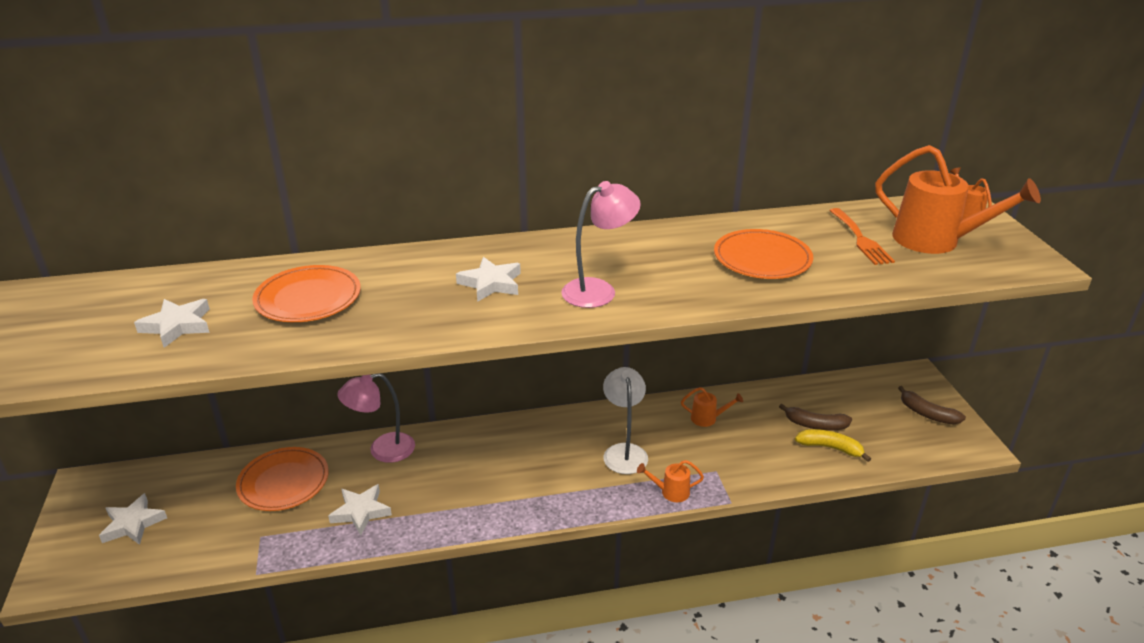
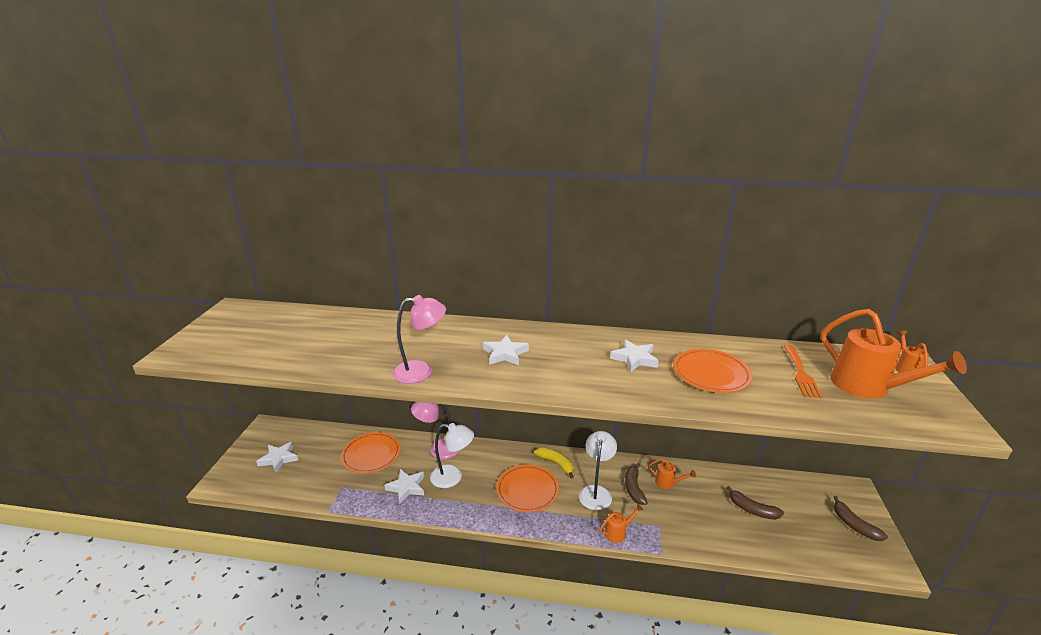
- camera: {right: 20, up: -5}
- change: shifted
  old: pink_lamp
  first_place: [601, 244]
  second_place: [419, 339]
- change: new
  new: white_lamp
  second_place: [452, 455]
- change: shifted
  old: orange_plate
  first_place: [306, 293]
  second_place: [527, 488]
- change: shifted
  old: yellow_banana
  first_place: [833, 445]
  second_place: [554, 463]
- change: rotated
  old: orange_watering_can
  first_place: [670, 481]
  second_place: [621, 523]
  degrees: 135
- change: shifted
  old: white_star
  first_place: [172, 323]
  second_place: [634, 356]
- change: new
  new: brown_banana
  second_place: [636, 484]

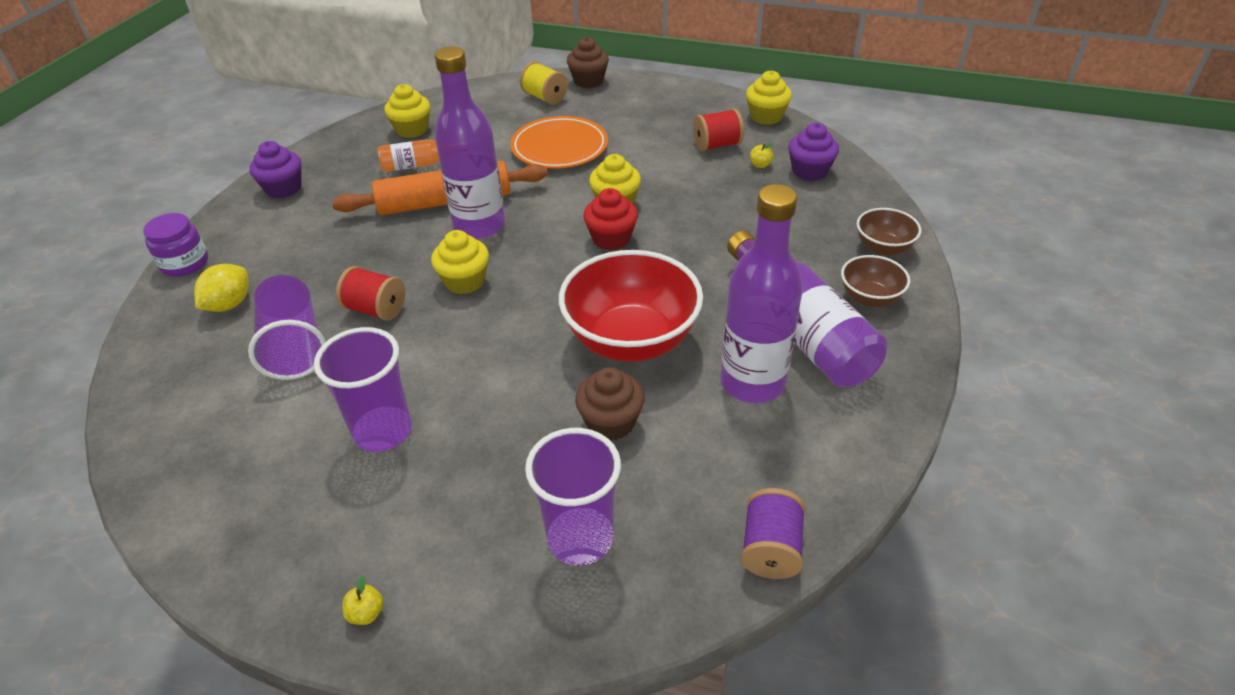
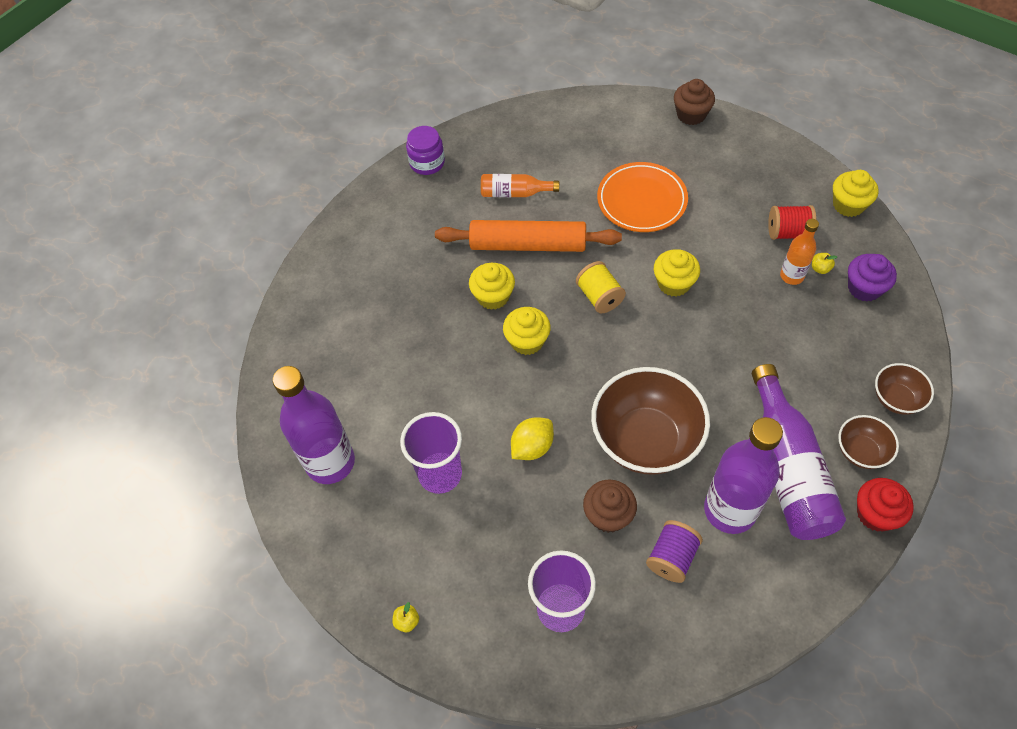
- camera: {right: 20, up: 15}
- change: shifted
  old: purple_bottle
  first_place: [470, 142]
  second_place: [314, 425]
- change: shifted
  old: purple_jar
  first_place: [175, 245]
  second_place: [425, 150]
- change: shifted
  old: yellow_cupcake
  first_place: [407, 111]
  second_place: [492, 286]
- change: shifted
  old: yellow_lemon
  first_place: [221, 288]
  second_place: [532, 438]
- change: shifted
  old: yellow_spool
  first_place: [544, 83]
  second_place: [601, 287]
- change: repainted
  old: red_bowl
  new: brown_bowl
  first_place: [631, 306]
  second_place: [650, 421]
- change: shifted
  old: purple_spool
  first_place: [773, 533]
  second_place: [674, 551]
- change: new
  new: orange_bottle
  second_place: [799, 252]
- change: shifted
  old: red_cupcake
  first_place: [611, 219]
  second_place: [885, 505]
- change: gone
  old: purple_cup
  first_place: [287, 327]
- change: gone
  old: purple_cupcake
  first_place: [275, 169]
- change: gone
  old: red_spool
  first_place: [370, 293]

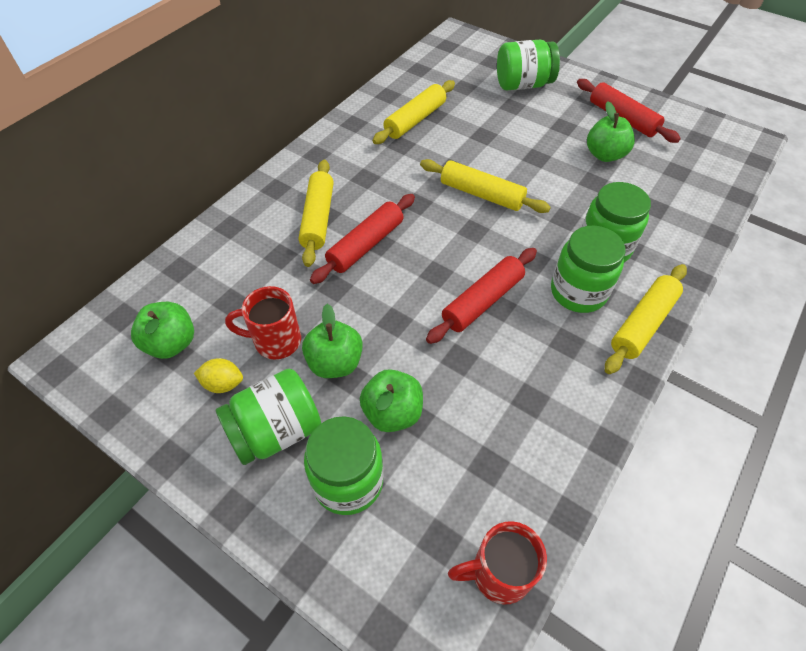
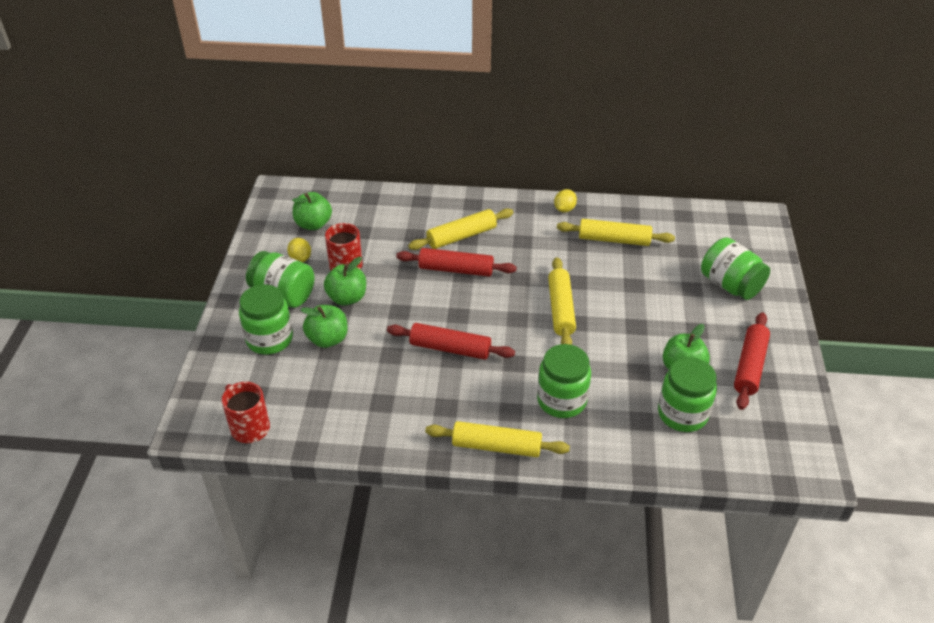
- camera: {right: 60, up: -10}
- change: new
  new: yellow_lemon
  second_place: [565, 200]
- change: shifted
  old: green_jar
  first_place: [588, 269]
  second_place: [687, 394]

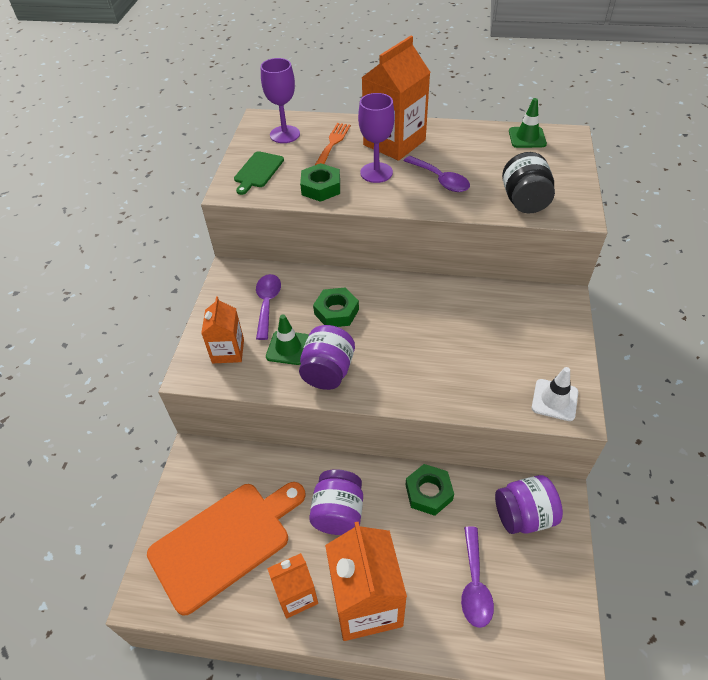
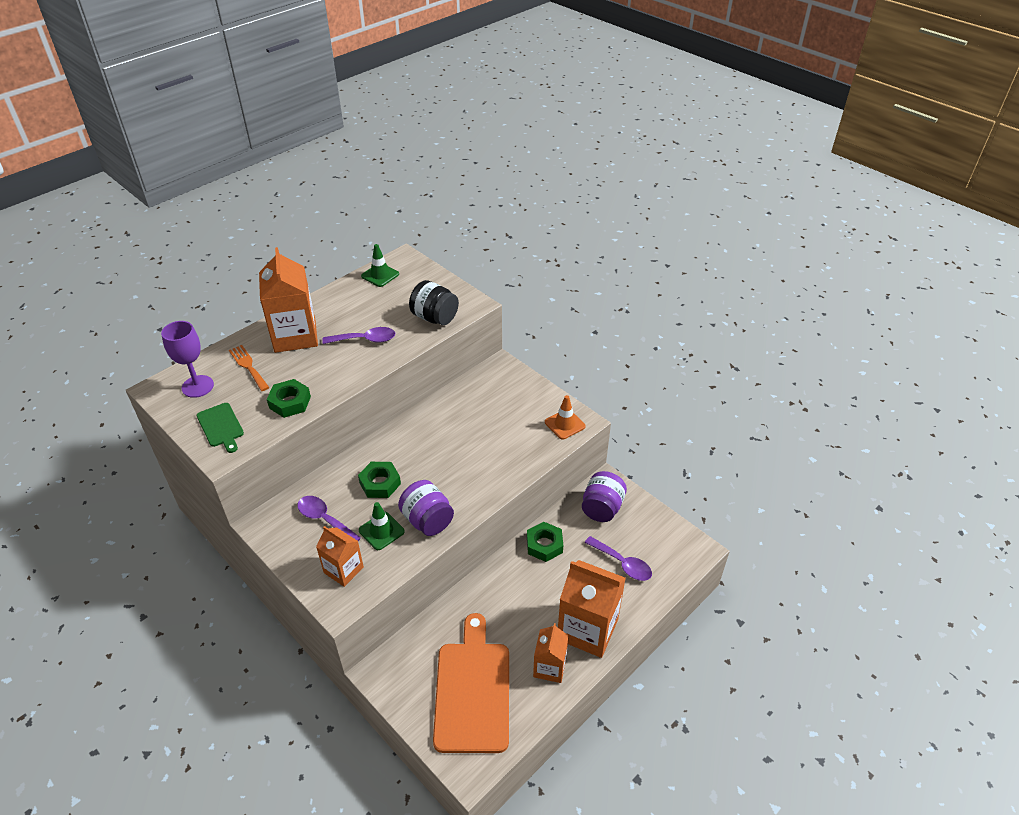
- camera: {right: -55, up: -5}
- change: repainted
  old: white_traffic_cone
  new: orange_traffic_cone
  first_place: [555, 394]
  second_place: [565, 417]
- change: gone
  old: purple_jar
  first_place: [336, 502]
- change: gone
  old: purple_goblet
  first_place: [376, 138]

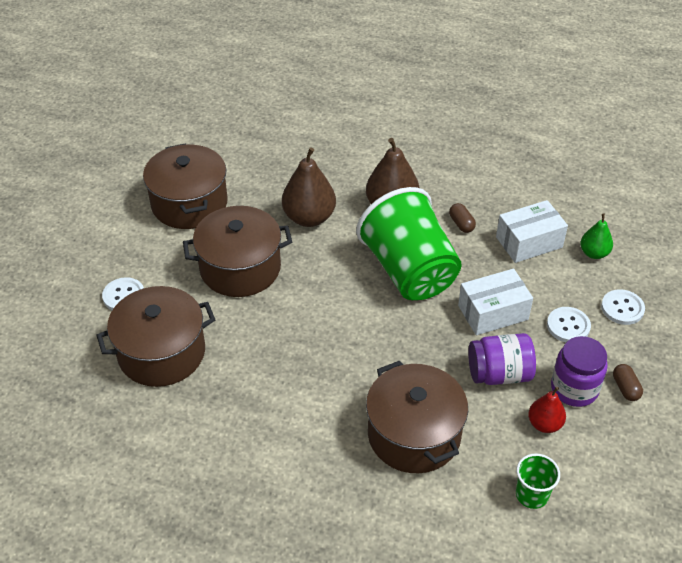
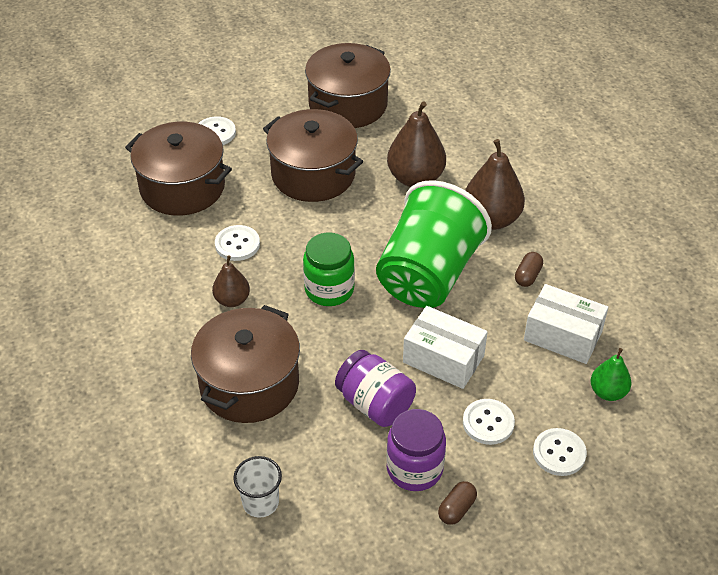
- camera: {right: 50, up: 0}
- change: new
  new: brown_pear
  second_place: [231, 281]
- change: new
  new: white_button
  second_place: [237, 243]
- change: repainted
  old: green_cup
  new: white_cup
  first_place: [538, 481]
  second_place: [257, 487]
- change: new
  new: green_jar
  second_place: [329, 269]
- change: gone
  old: red_pear
  first_place: [547, 410]

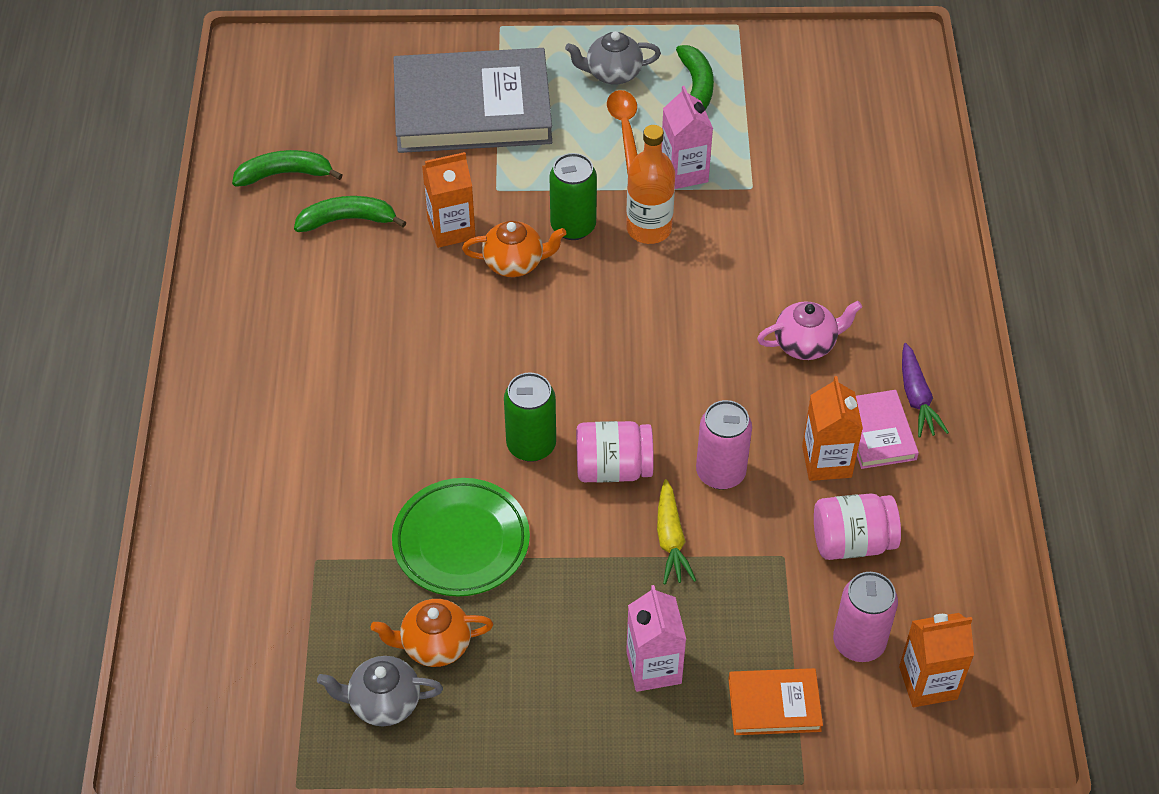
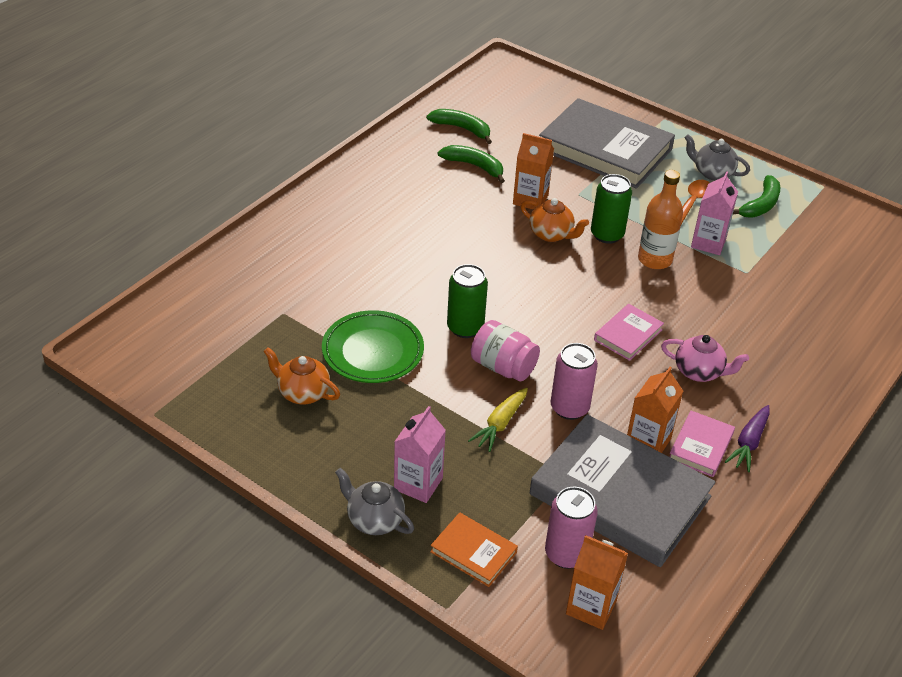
- camera: {right: 35, up: -10}
- change: shifted
  old: grey_teapot
  first_place: [380, 691]
  second_place: [374, 501]
- change: swapped
  old: pink_jar
  new: grey_book
  first_place: [857, 526]
  second_place: [623, 490]
- change: new
  new: pink_book
  second_place: [629, 332]

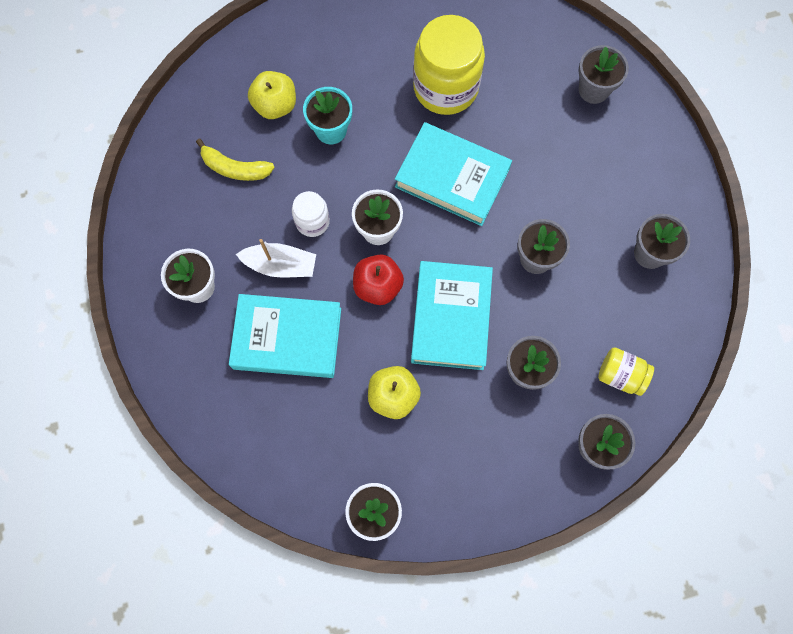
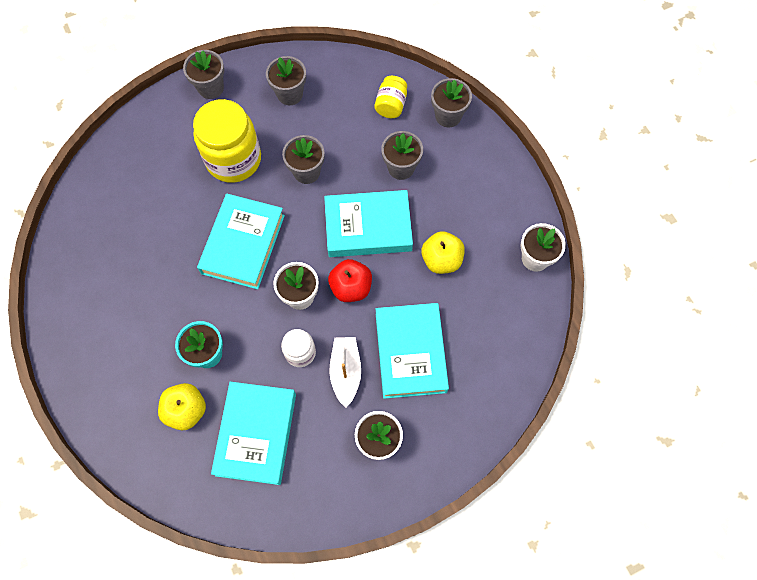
- camera: {right: -100, up: -5}
- change: shifted
  old: grey_flower_pot
  first_place: [603, 74]
  second_place: [203, 74]
- change: shifted
  old: yellow_jar
  first_place: [449, 65]
  second_place: [227, 141]
- change: swapped
  old: yellow_banana
  new: turquoise_book
  first_place: [235, 160]
  second_place: [253, 433]

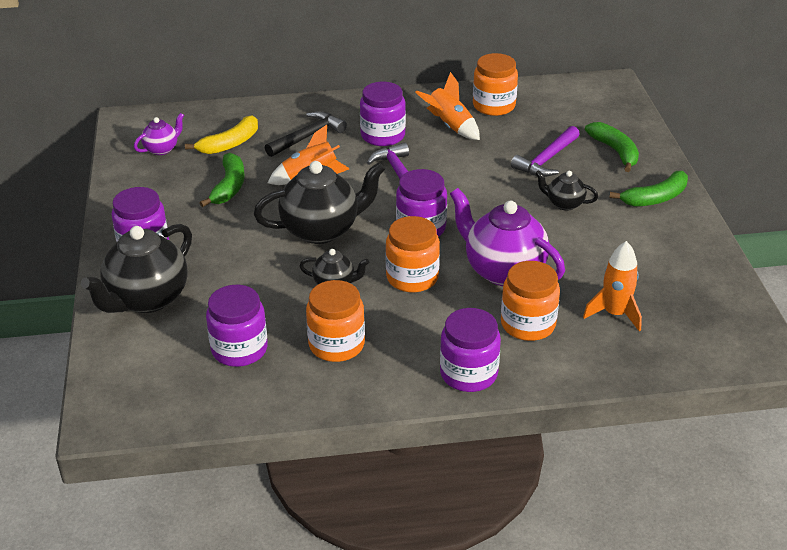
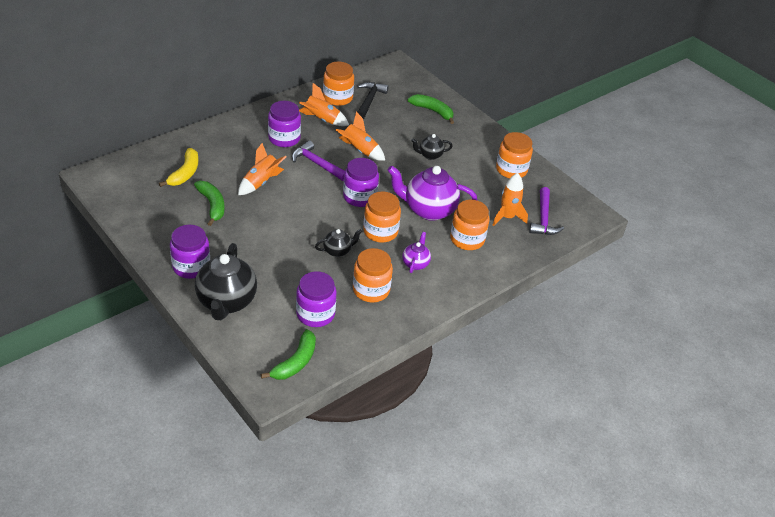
- camera: {right: -35, up: 5}
- change: shifted
  old: green_banana
  first_place: [648, 189]
  second_place: [288, 354]
- change: new
  new: orange_rocket
  second_place: [360, 136]
- change: shifted
  old: black_hammer
  first_place: [306, 134]
  second_place: [373, 100]
- change: shifted
  old: purple_teapot
  first_place: [159, 134]
  second_place: [416, 252]
- change: new
  new: orange_jar
  second_place: [514, 155]
- change: shifted
  old: purple_hammer
  first_place: [545, 151]
  second_place: [546, 211]
- change: gone
  old: black_teapot
  first_place: [319, 202]
- change: gone
  old: purple_jar
  first_place: [470, 350]

